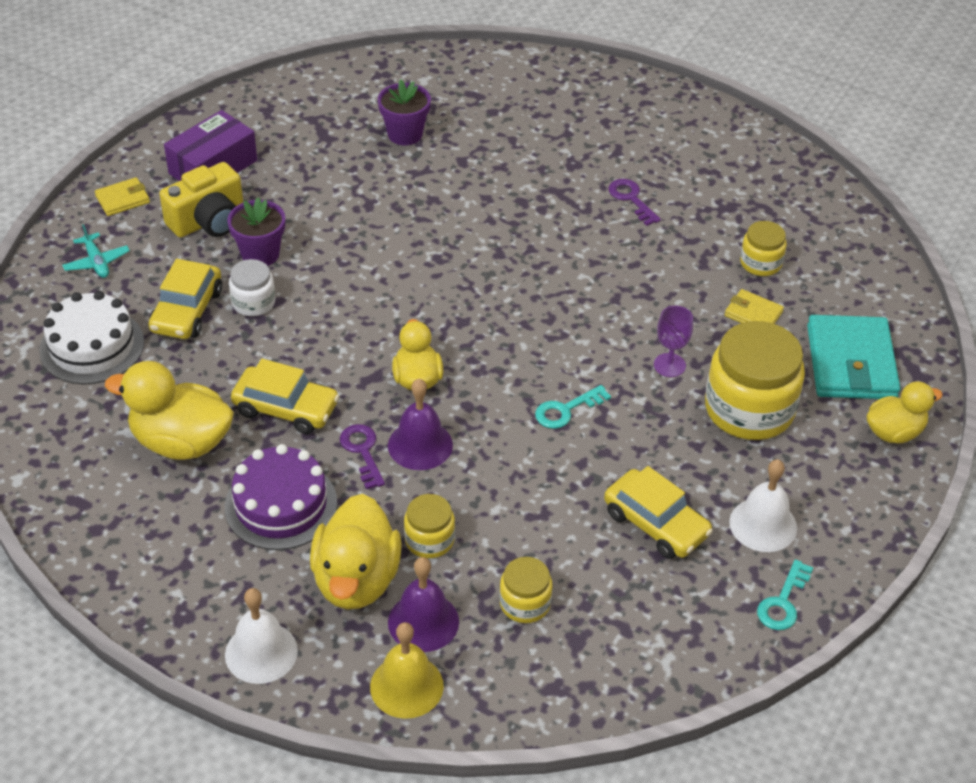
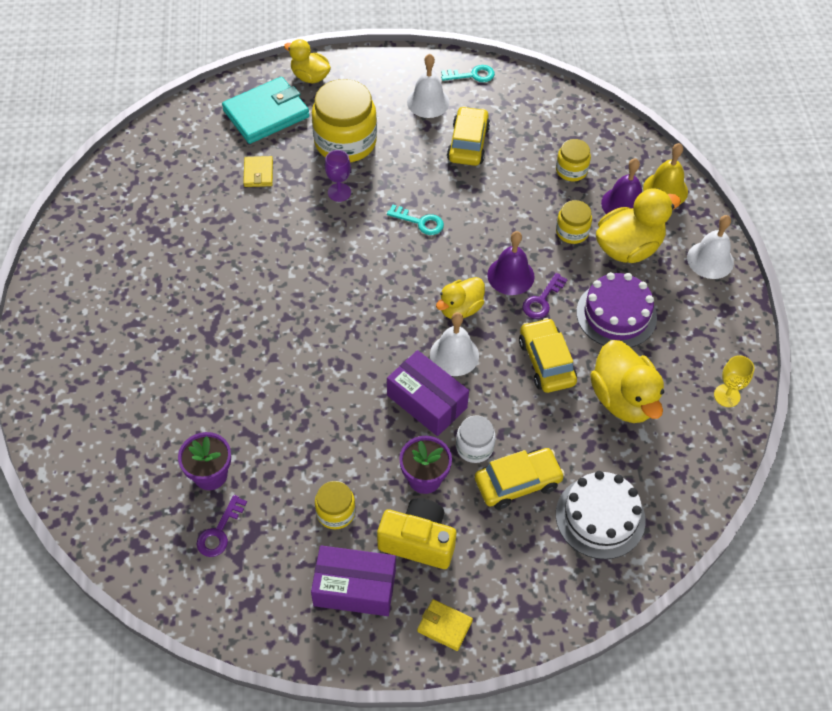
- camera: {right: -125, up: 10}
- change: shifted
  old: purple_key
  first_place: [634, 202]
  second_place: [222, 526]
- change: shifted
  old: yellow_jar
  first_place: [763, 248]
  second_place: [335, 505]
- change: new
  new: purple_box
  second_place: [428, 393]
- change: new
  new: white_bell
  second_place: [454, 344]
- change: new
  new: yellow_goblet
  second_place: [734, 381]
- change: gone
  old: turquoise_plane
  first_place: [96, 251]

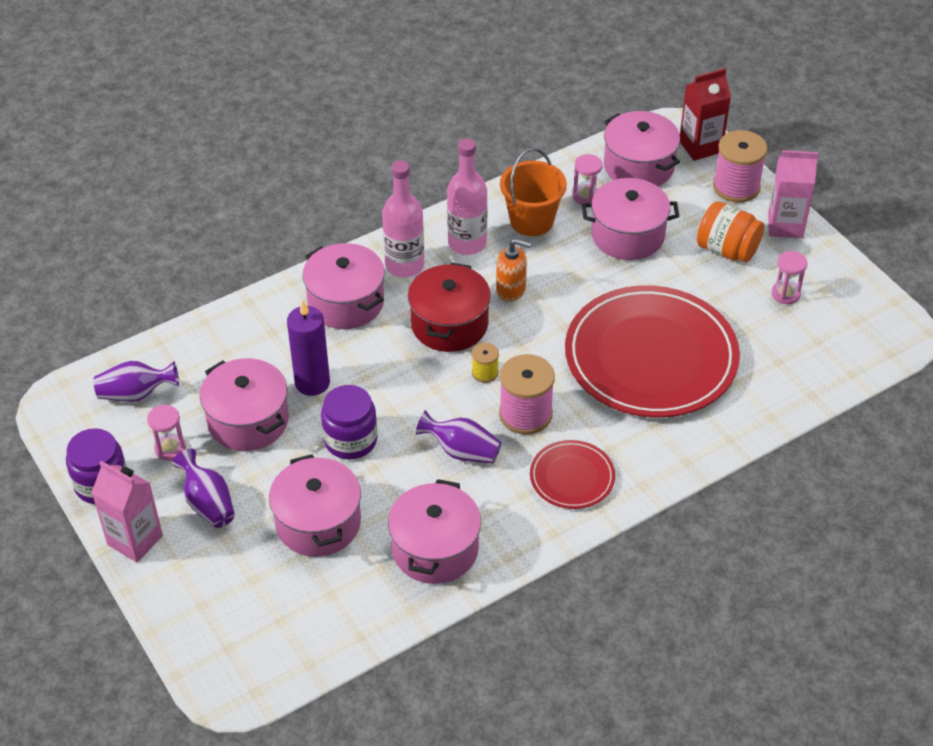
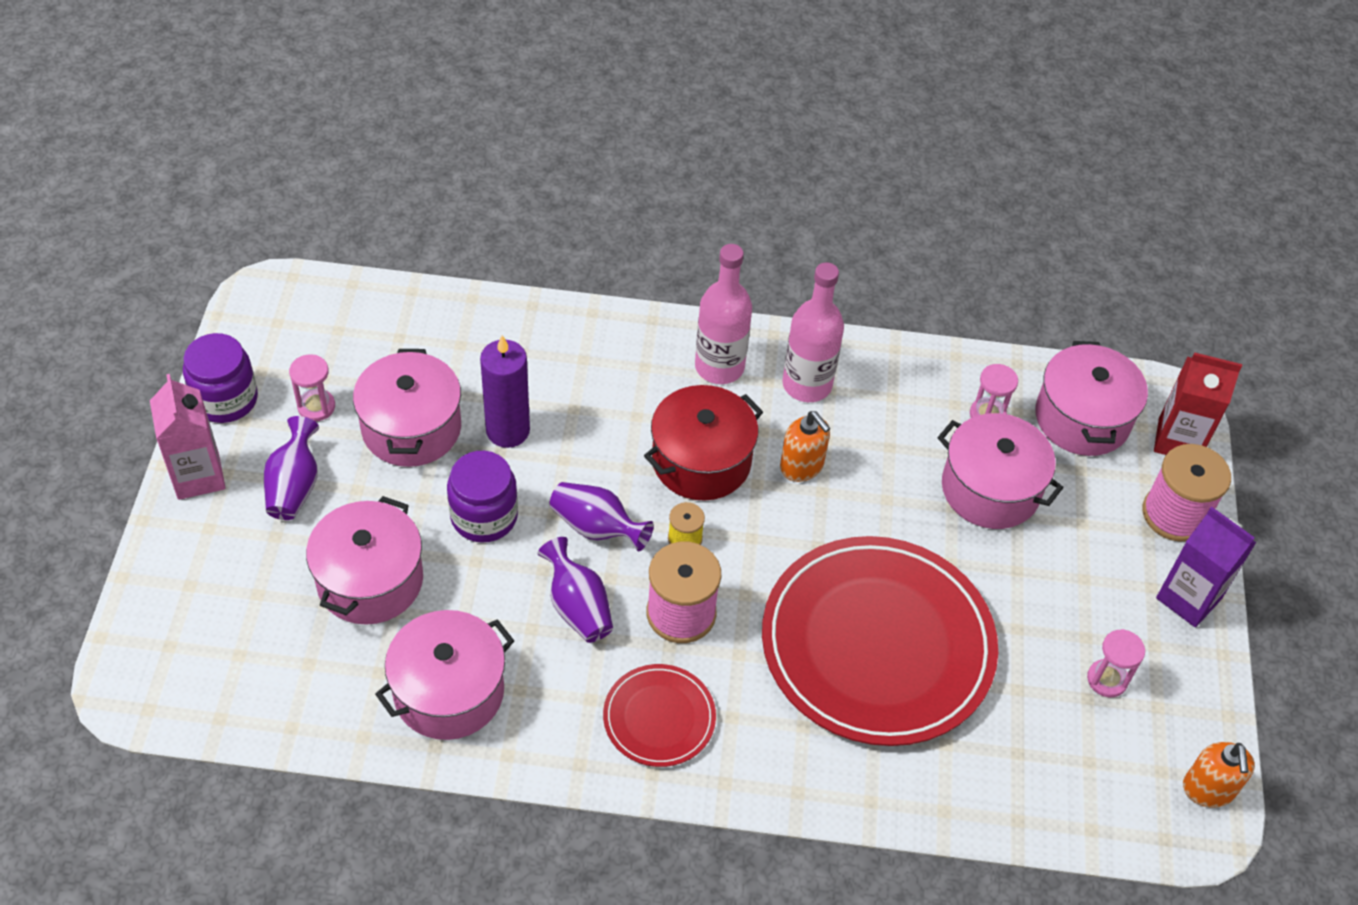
- camera: {right: 35, up: 5}
- change: shifted
  old: purple_vase
  first_place: [136, 381]
  second_place: [601, 516]
- change: repainted
  old: pink_carton
  new: purple_carton
  first_place: [793, 194]
  second_place: [1206, 567]
- change: new
  new: orange_soap_dispenser
  second_place: [1219, 775]
- change: gone
  old: pink_pot
  first_place: [344, 286]
- change: gone
  old: orange_bucket
  first_place: [533, 192]
- change: gone
  old: orange_jar
  first_place: [730, 231]

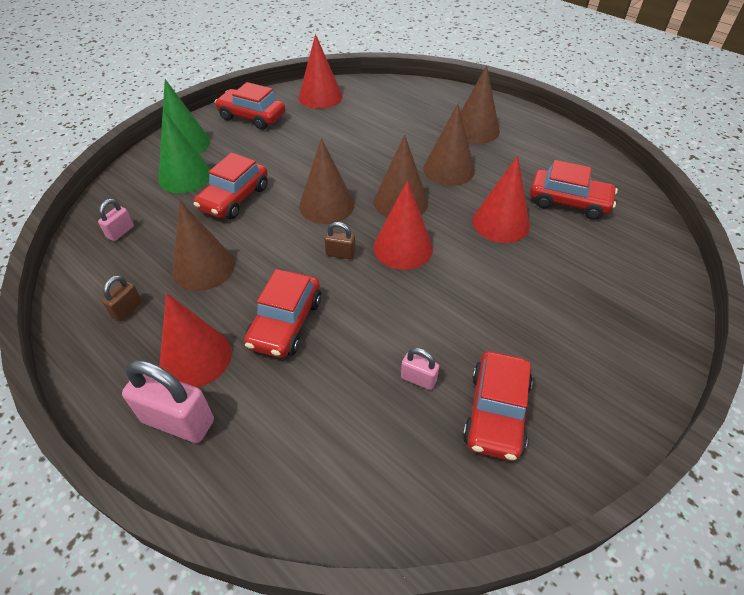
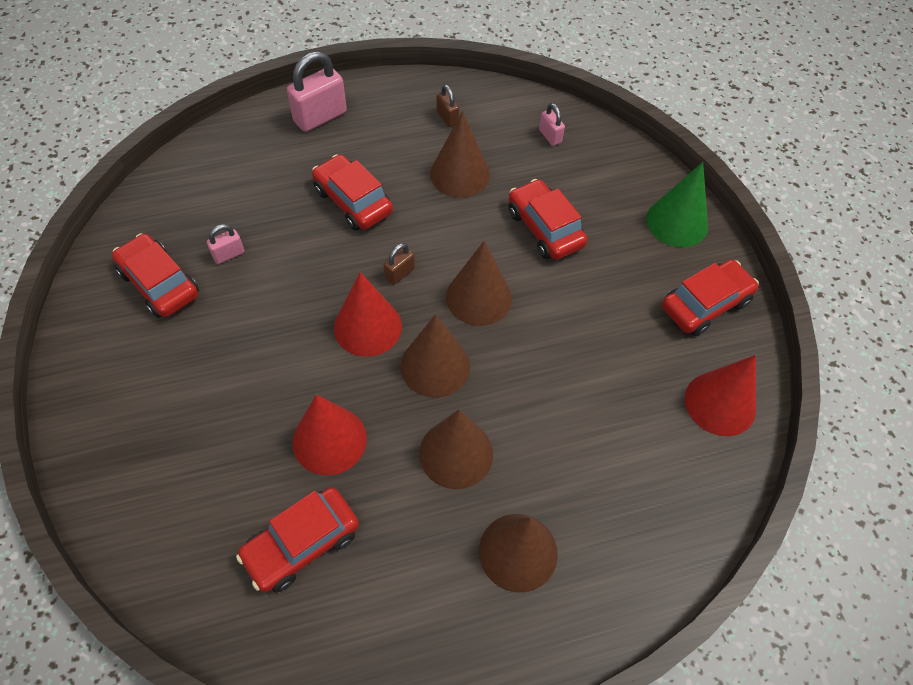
- camera: {right: 120, up: 10}
- change: gone
  old: green_cone
  first_place: [184, 151]
- change: gone
  old: red_cone
  first_place: [195, 340]

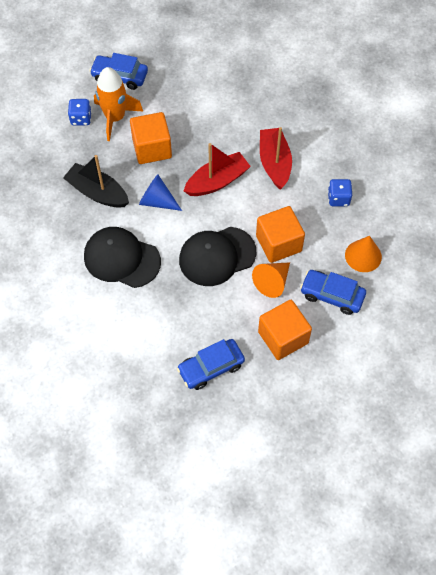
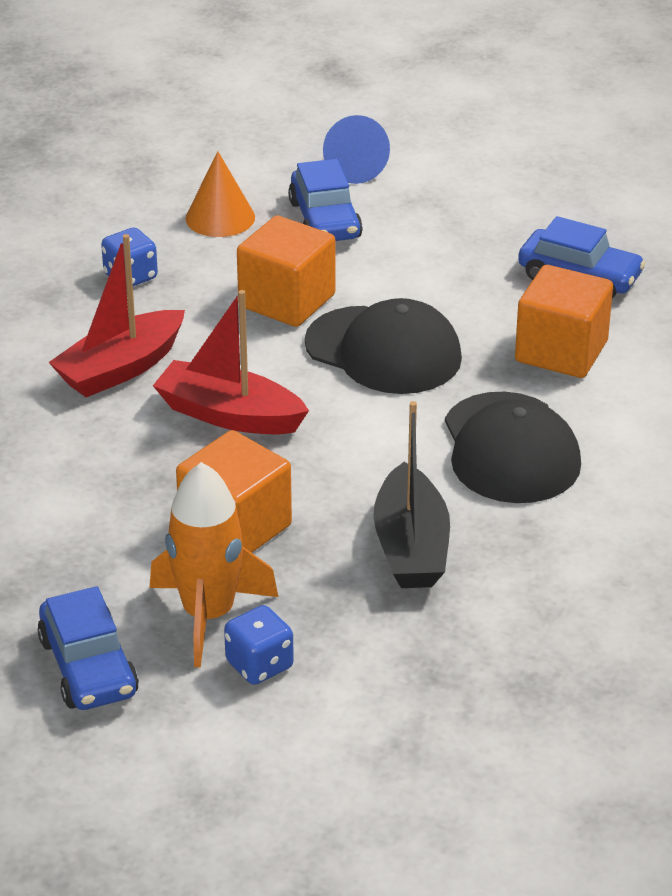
- camera: {right: -125, up: -25}
- change: shifted
  old: blue_cone
  first_place: [160, 192]
  second_place: [356, 149]
- change: shifted
  old: orange_cube
  first_place: [285, 330]
  second_place: [564, 321]
- change: gone
  old: orange_cone
  first_place: [271, 280]

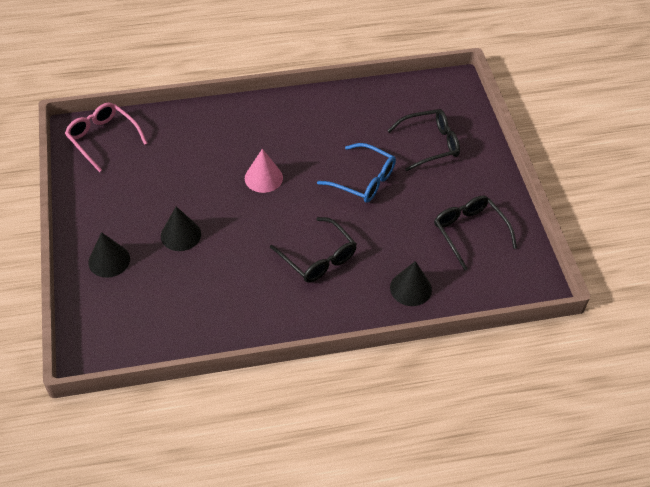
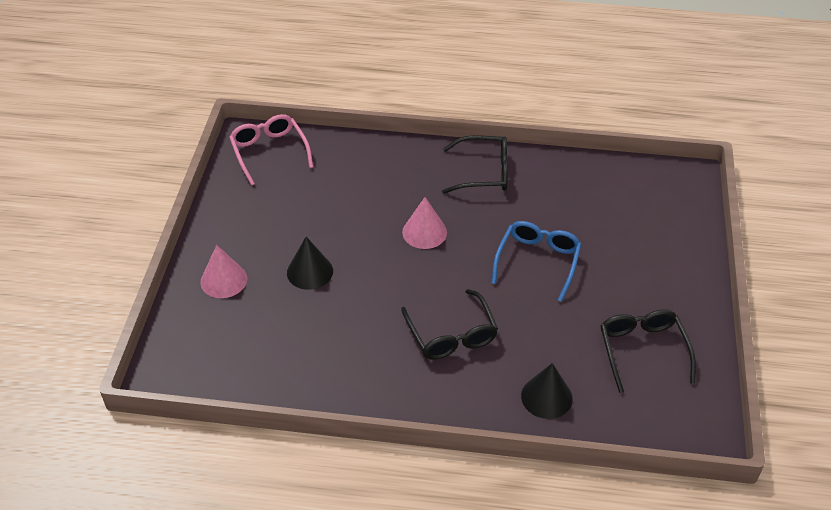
- camera: {right: 20, up: -5}
- change: repainted
  old: black_cone
  new: pink_cone
  first_place: [109, 255]
  second_place: [223, 271]
- change: shifted
  old: black_glasses
  first_place: [423, 140]
  second_place: [475, 164]
- change: rotated
  old: blue_glasses
  first_place: [356, 173]
  second_place: [537, 261]
  degrees: -120

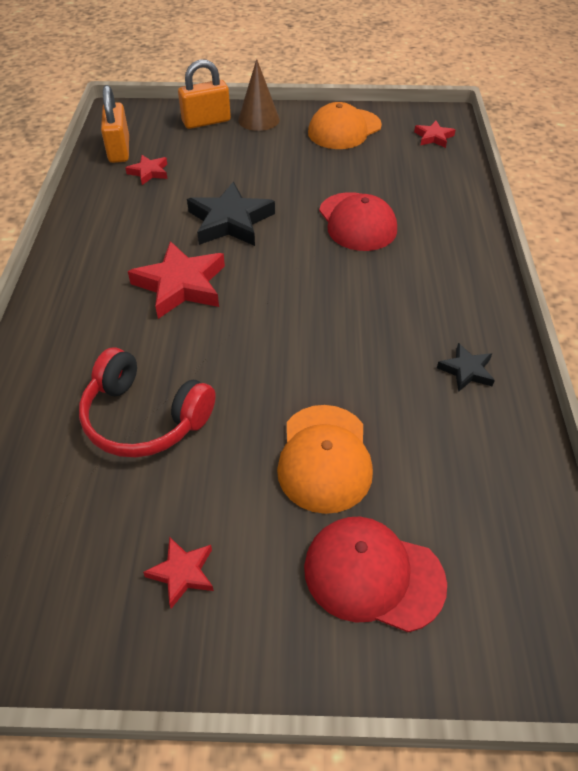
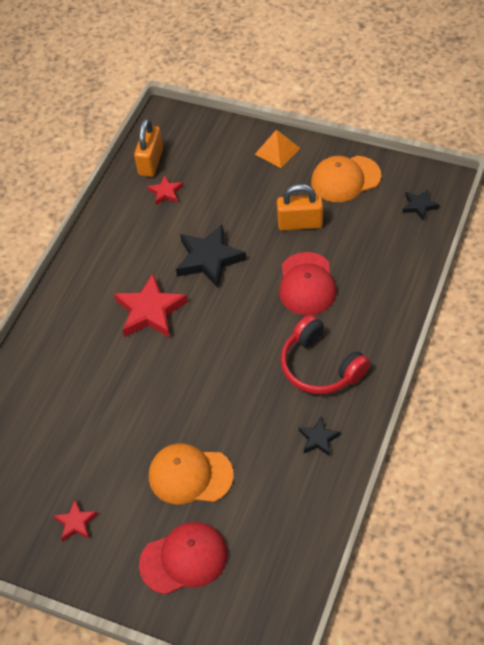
- camera: {right: 25, up: 5}
- change: rotated
  old: red_cap
  first_place: [375, 574]
  second_place: [183, 558]
  degrees: 120
- change: rotated
  old: orange_cap
  first_place: [325, 459]
  second_place: [191, 473]
  degrees: 75
- change: swapped
  old: brown_cone
  new: orange_pyramid
  first_place: [259, 95]
  second_place: [277, 148]
- change: shifted
  old: orange_padlock
  first_place: [204, 94]
  second_place: [300, 207]
- change: shifted
  old: red_headphones
  first_place: [147, 402]
  second_place: [325, 354]
- change: repainted
  old: red_star
  new: black_star
  first_place: [434, 134]
  second_place: [420, 204]

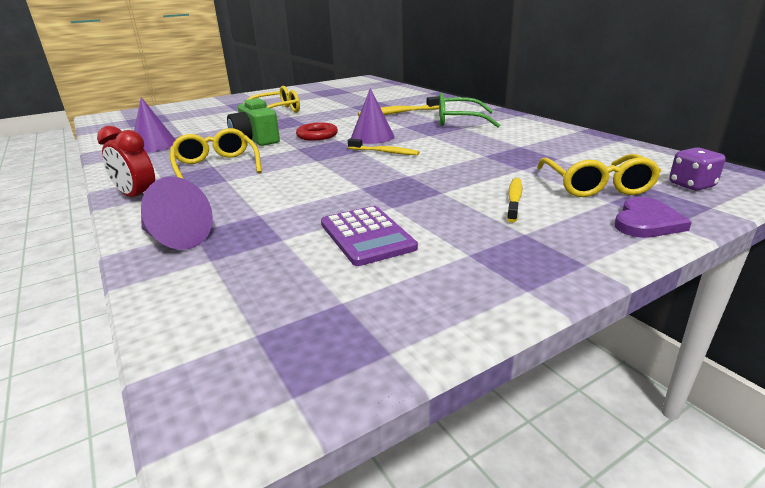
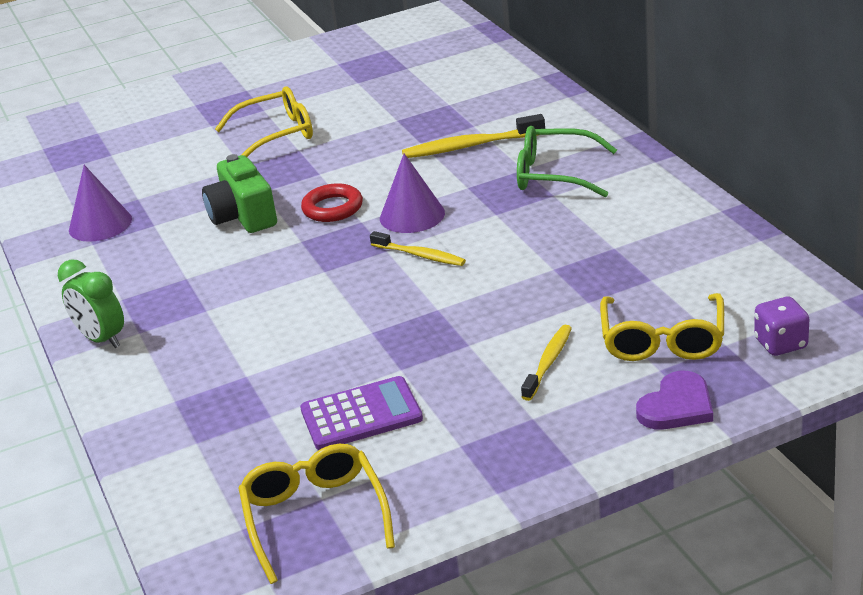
- camera: {right: 10, up: 5}
- change: repainted
  old: red_clock
  new: green_clock
  first_place: [126, 161]
  second_place: [91, 303]
- change: shifted
  old: yellow_glasses
  first_place: [216, 153]
  second_place: [316, 514]
- change: rotated
  old: purple_calculator
  first_place: [369, 236]
  second_place: [361, 413]
  degrees: -90
- change: gone
  old: purple_cone
  first_place: [177, 213]

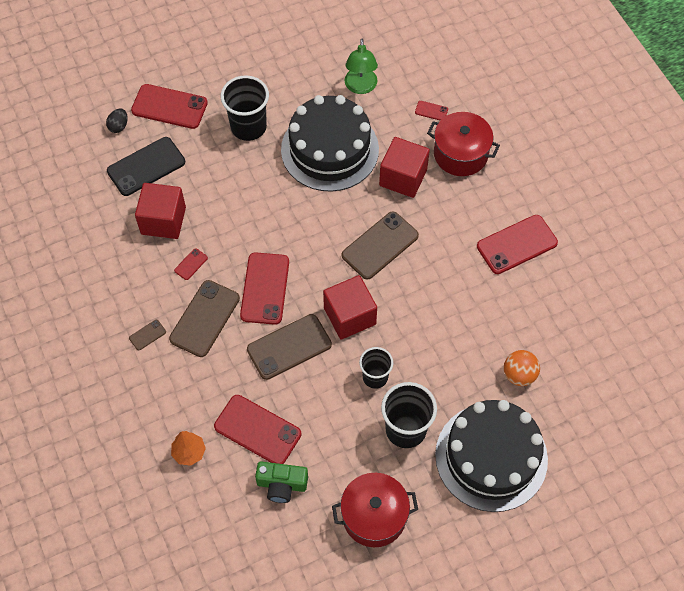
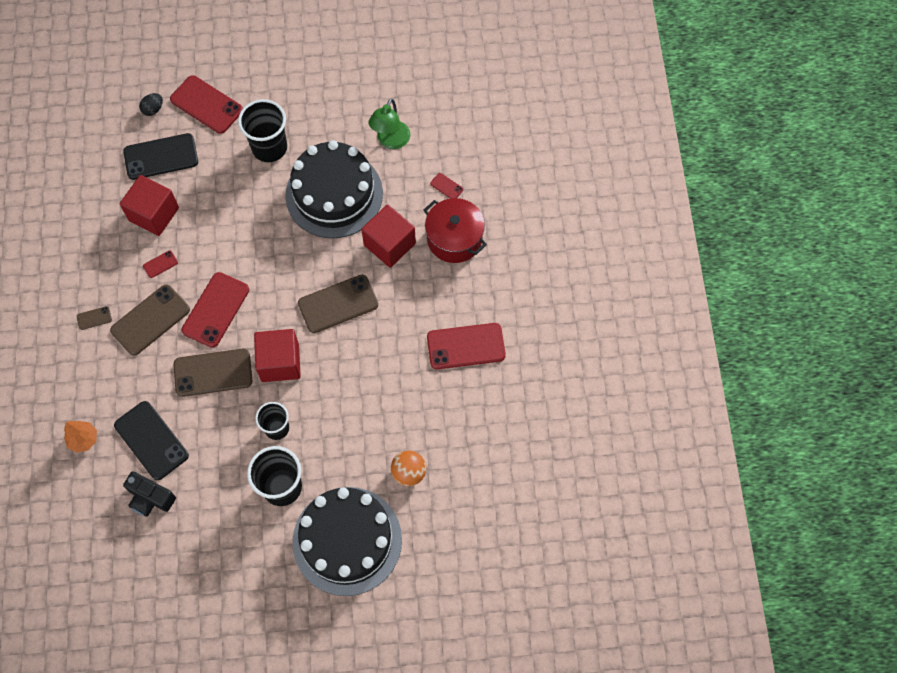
- camera: {right: 20, up: 5}
- change: repainted
  old: red_phone
  new: black_phone
  first_place: [257, 429]
  second_place: [151, 440]
- change: repainted
  old: green_camera
  new: black_camera
  first_place: [281, 482]
  second_place: [149, 494]
- change: gone
  old: red_pot
  first_place: [375, 510]

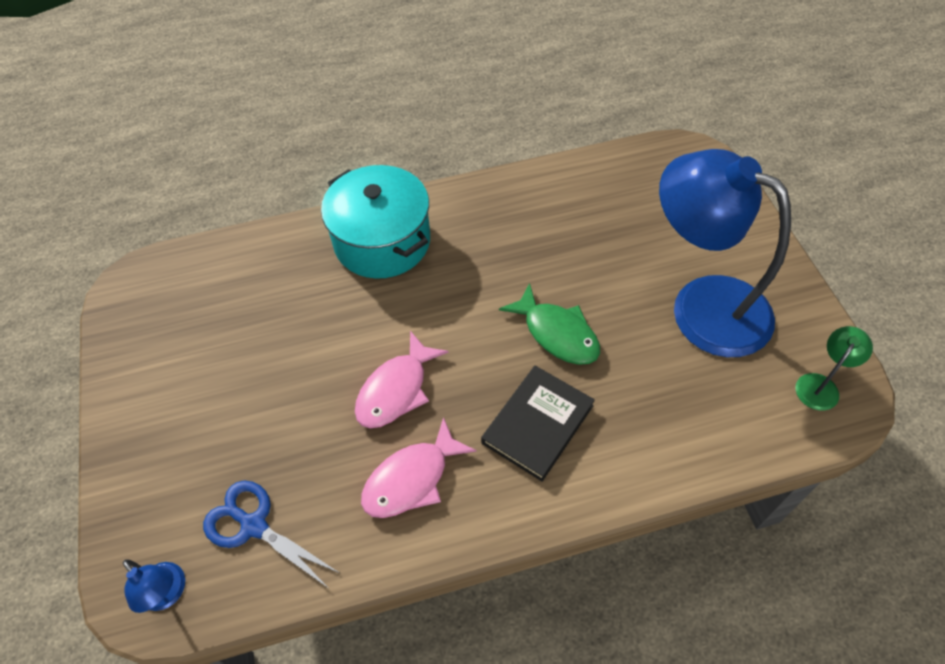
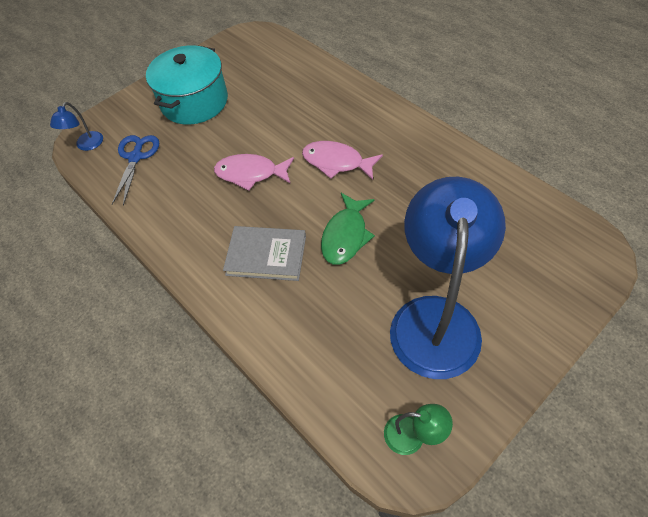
- camera: {right: 65, up: 0}
- change: shifted
  old: turquoise_pot
  first_place: [375, 222]
  second_place: [187, 84]
- change: repainted
  old: black_book
  new: grey_book
  first_place: [538, 424]
  second_place: [264, 253]
- change: shifted
  old: pink_fish
  first_place: [418, 467]
  second_place: [342, 160]

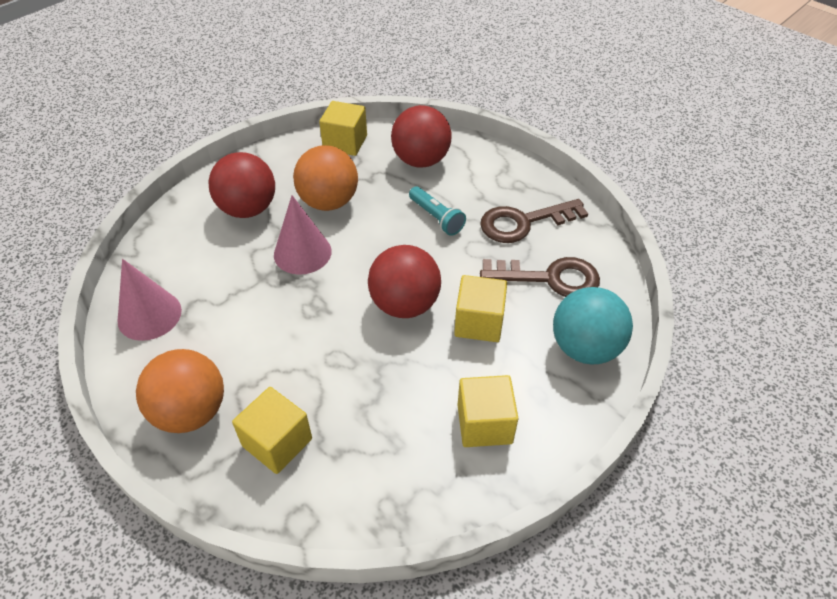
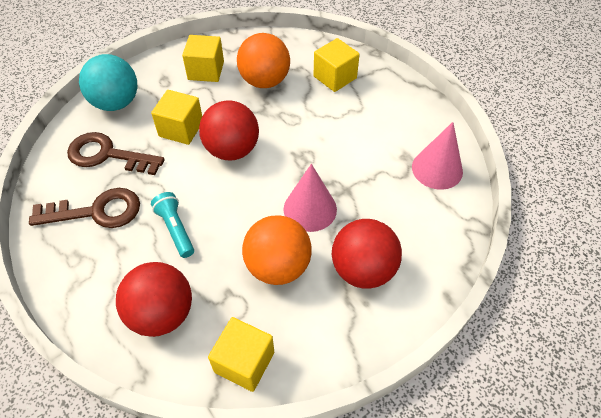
- camera: {right: -170, up: 5}
- change: shifted
  old: orange_ball
  first_place: [180, 391]
  second_place: [263, 60]

